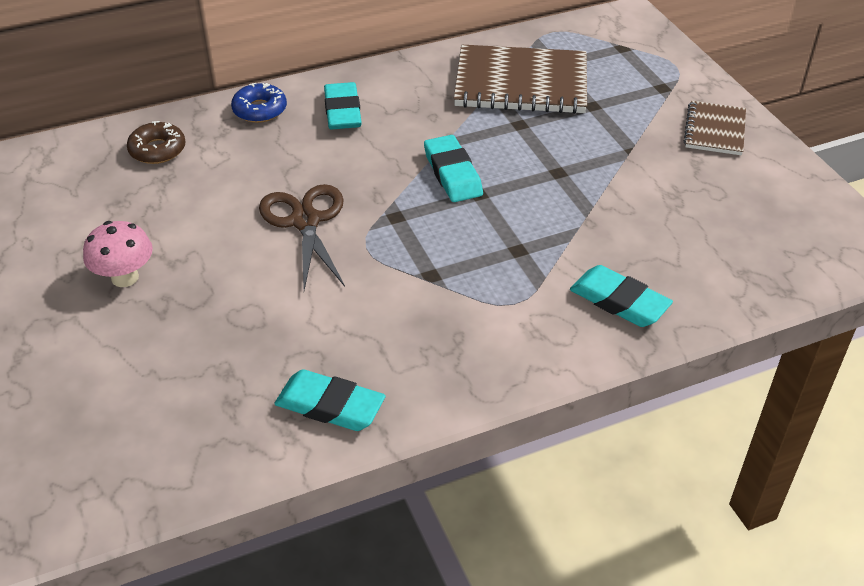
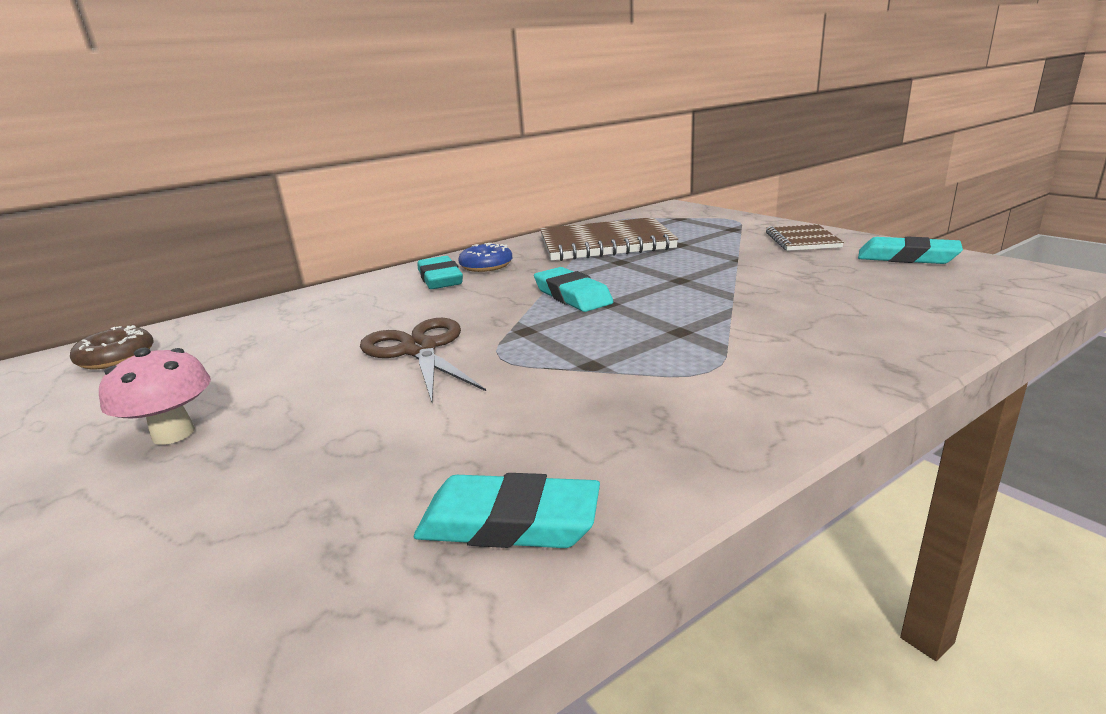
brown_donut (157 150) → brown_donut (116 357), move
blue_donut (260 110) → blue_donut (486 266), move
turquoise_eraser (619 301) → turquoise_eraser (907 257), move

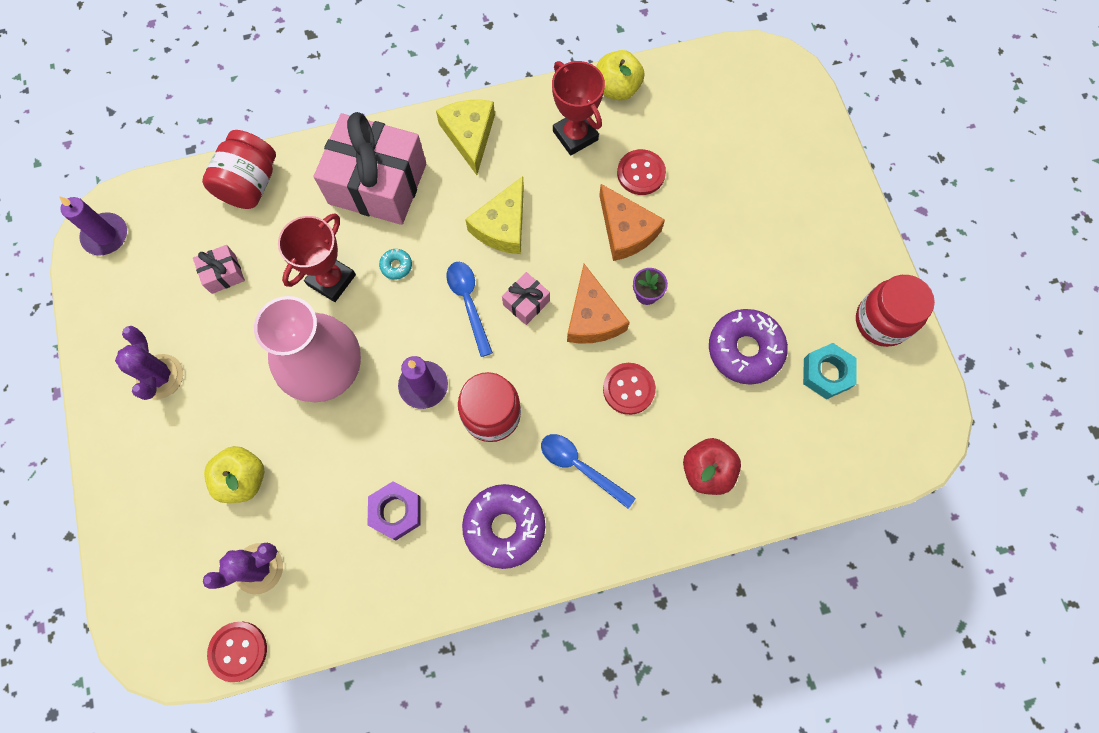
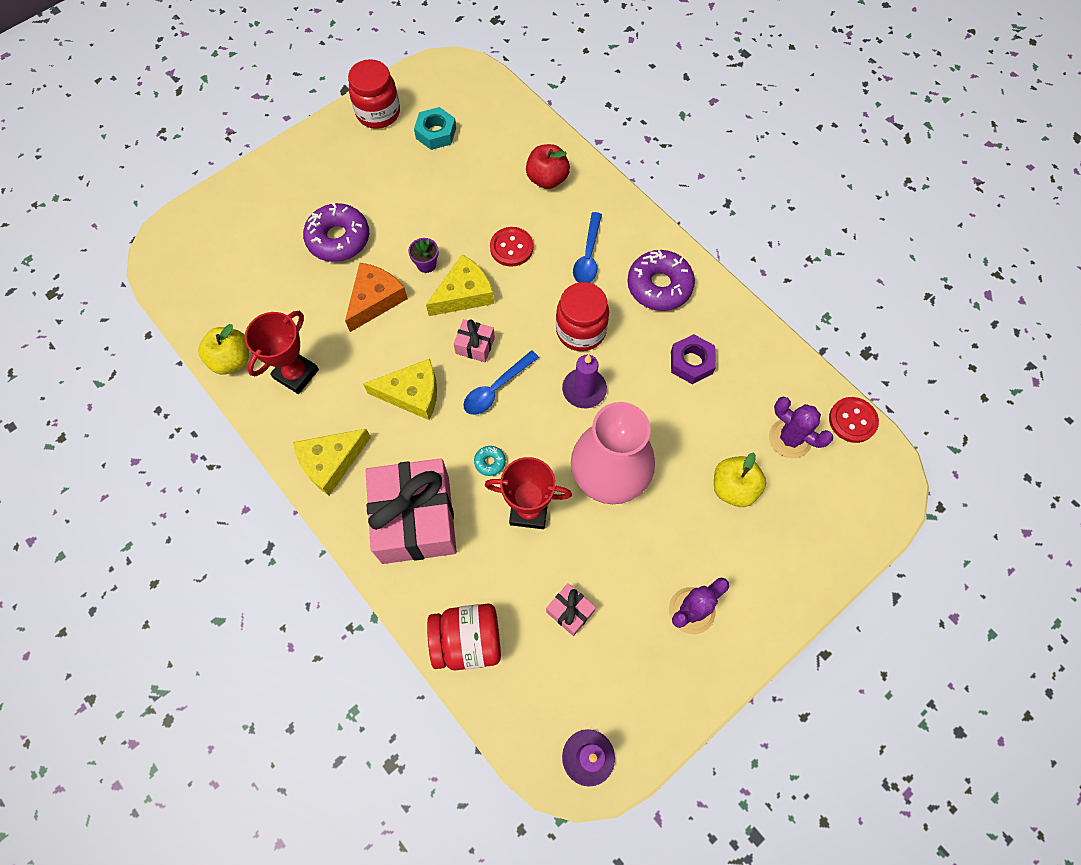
purple_donut (745 350) → purple_donut (338 239), move
orange_cheese (592 317) → yellow_cheese (464 294)
red_button (641 173) → -

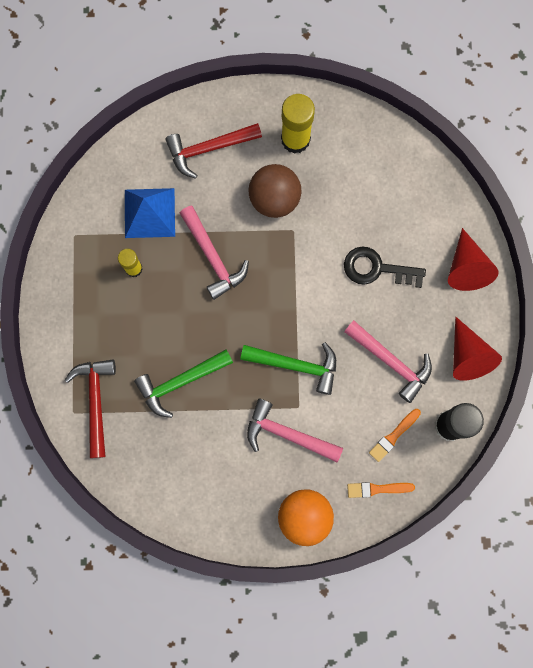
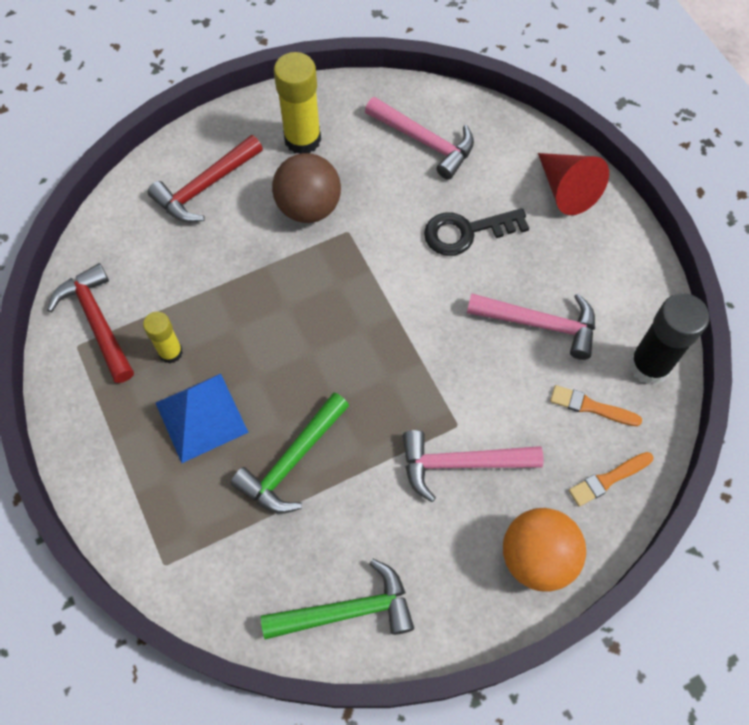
red_hammer (95 402) → red_hammer (97 322), move
blue_pyramid (149 213) → blue_pyramid (201 417), move
green_hammer (295 365) → green_hammer (346 610), move
pink_hammer (213 257) → pink_hammer (424 141), move
orange_brush (393 436) → orange_brush (591 407), 90 degrees clockwise
red_cone (468 356) → -

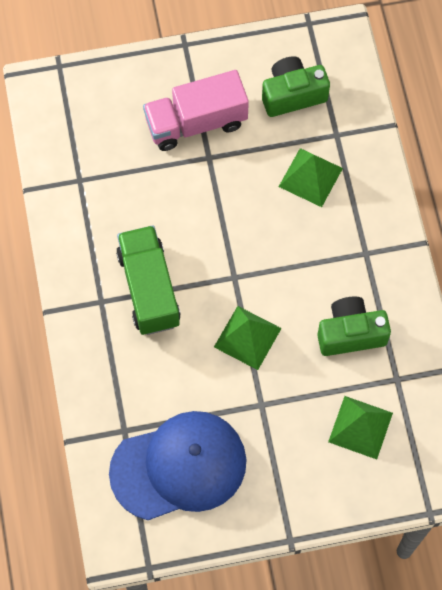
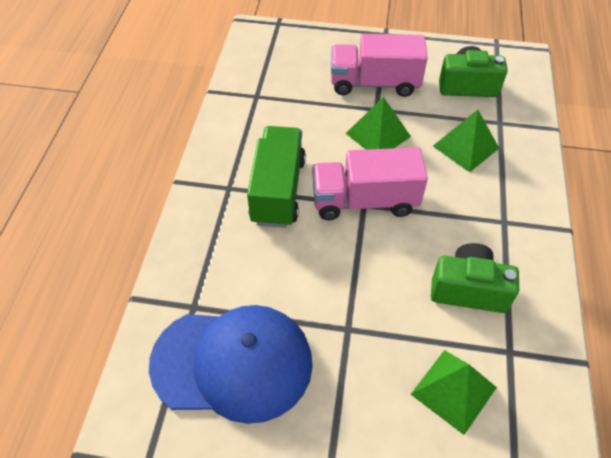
- → pink_truck (364 201)
green_pyramid (247 337) → green_pyramid (378 135), move

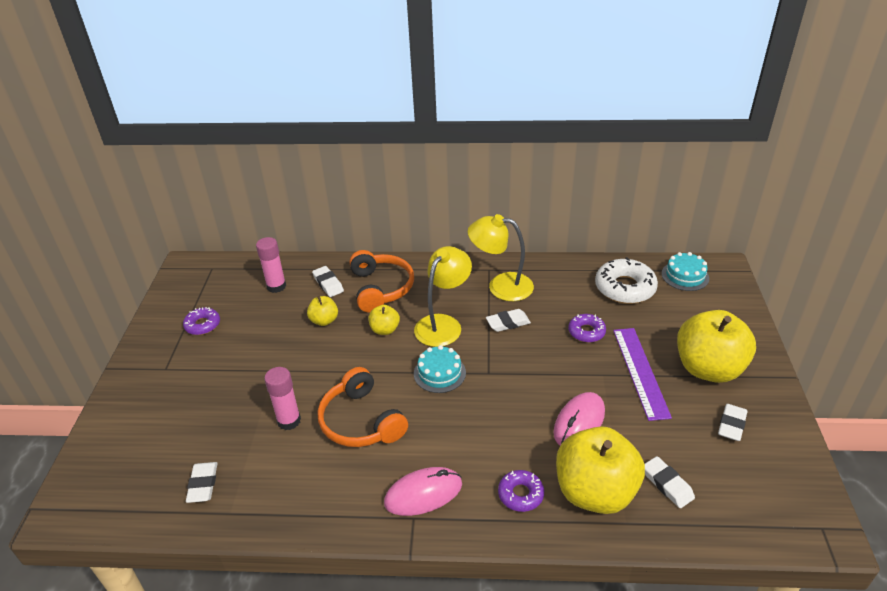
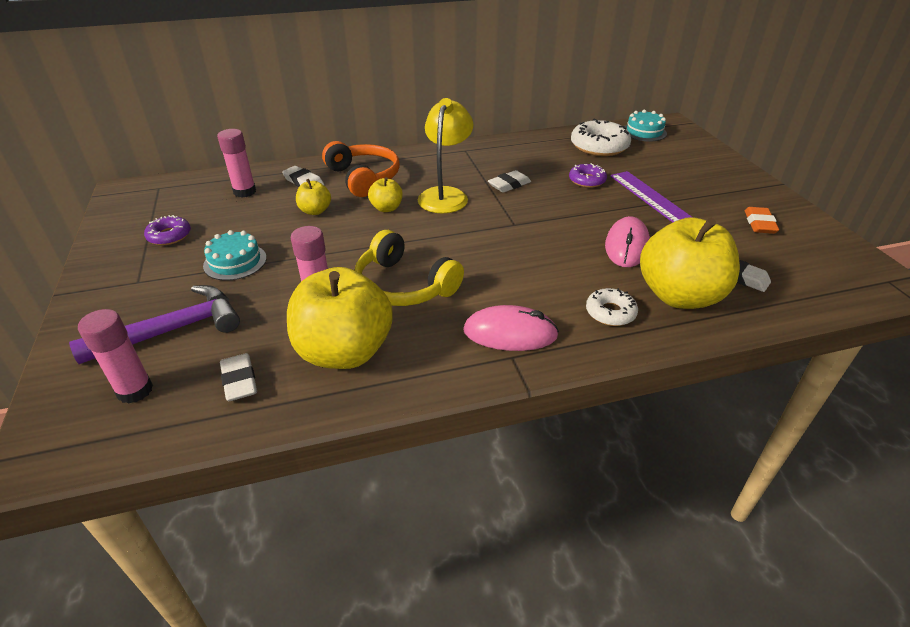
- → purple_hammer (172 330)
- → pink_glue_stick (135 390)
turquoise_cake (439 373) → turquoise_cake (235 262), move
yellow_apple (708 368) → yellow_apple (344 351), move
orange_headphones (361 421) → yellow_headphones (404 285)
pink_mouse (423 494) → pink_mouse (510 333), 45 degrees clockwise
purple_donut (520 494) → white_donut (610 312)
white_eraser (731 425) → orange_eraser (759 224)
yellow_lamp (501 286) → -

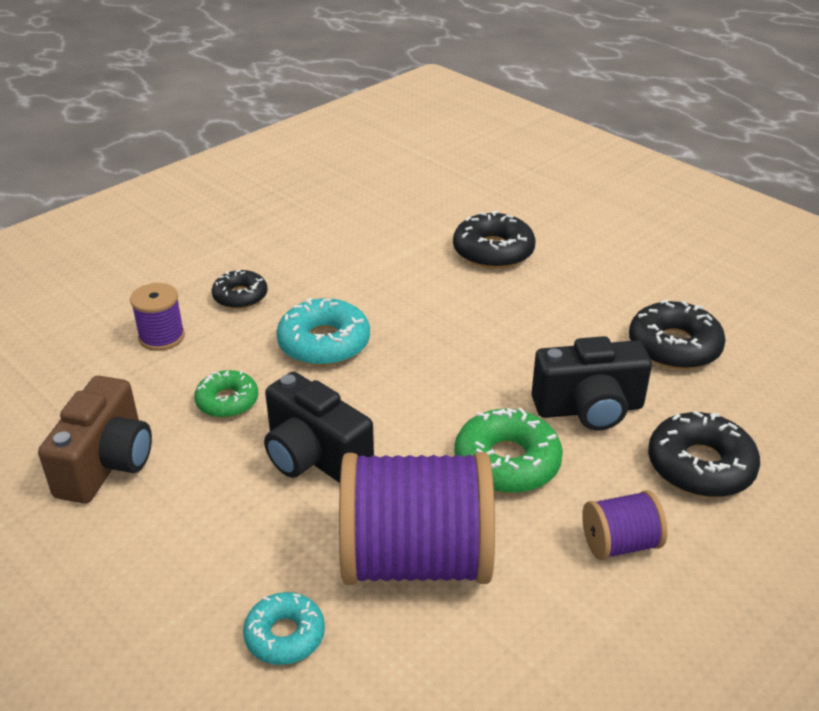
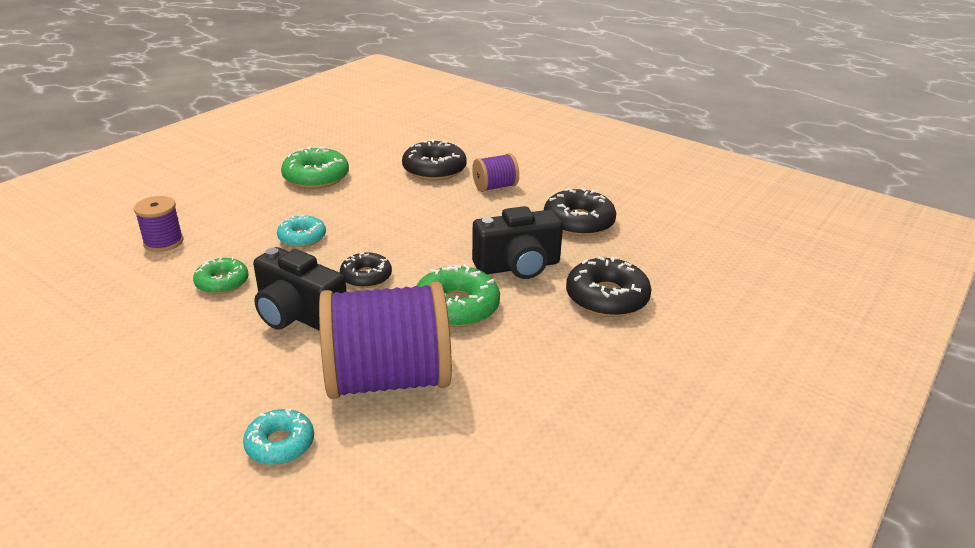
turquoise_donut (324 343) → turquoise_donut (302 237), x0.63
- → green_donut (316 177)
black_donut (240 296) → black_donut (366 276), move
purple_spool (620 544) → purple_spool (495 187), move
brown_camera (107 464) → -

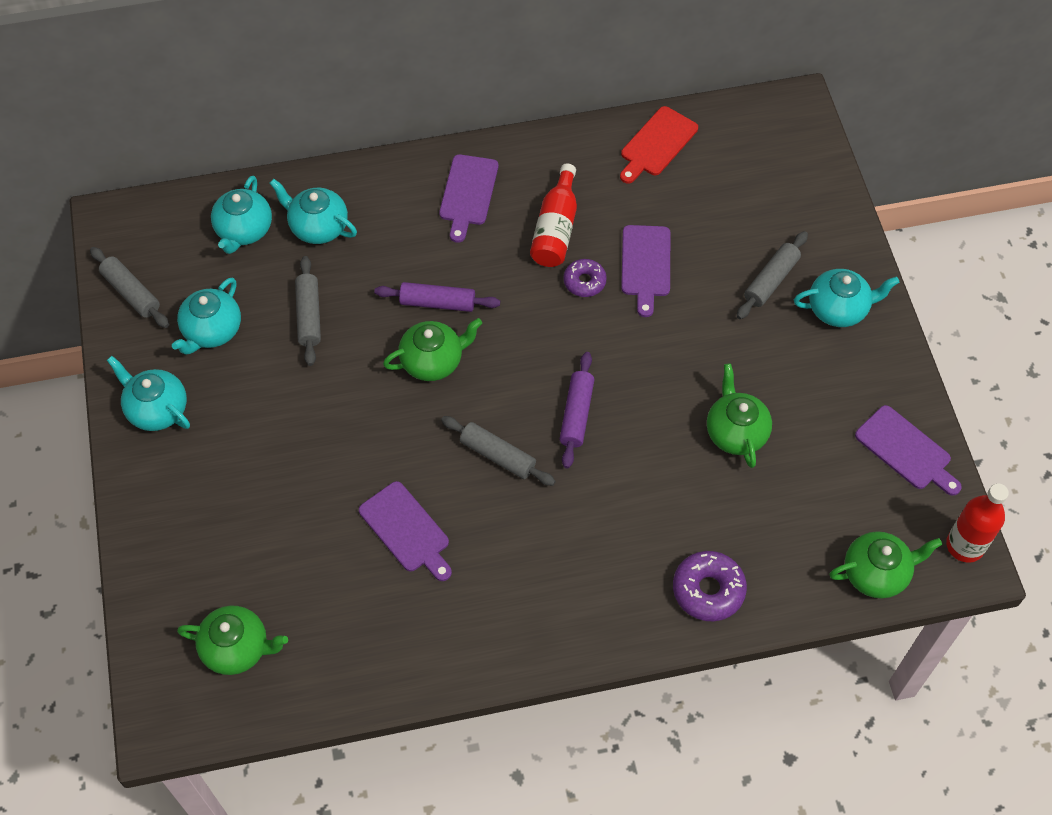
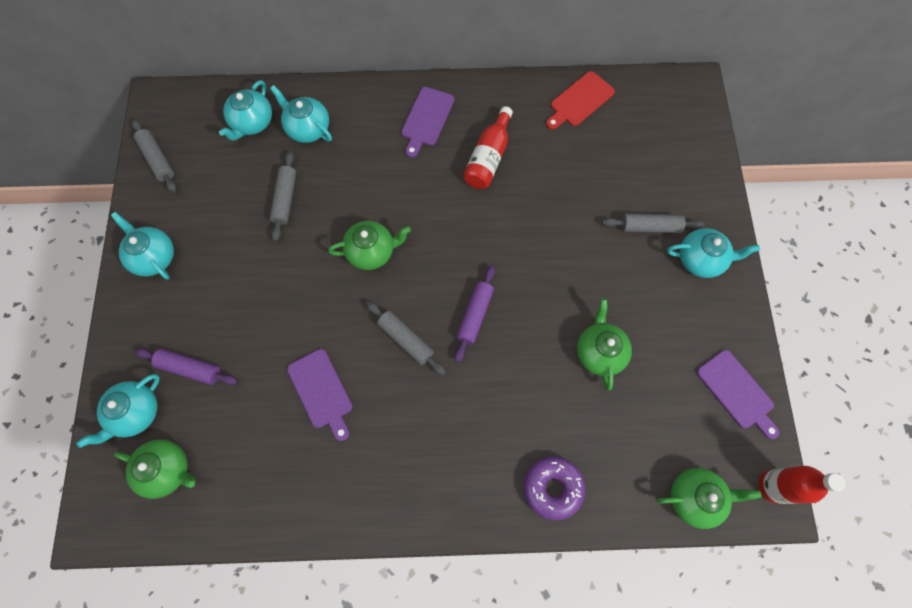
turquoise_teapot (212 331) → turquoise_teapot (136 413), move
purple_rolling_pin (437 303) → purple_rolling_pin (190 368), move
grey_rolling_pin (771 280) → grey_rolling_pin (650 227), 45 degrees clockwise
purple_donut (584 282) → -
purple_cutting_board (646 265) → -

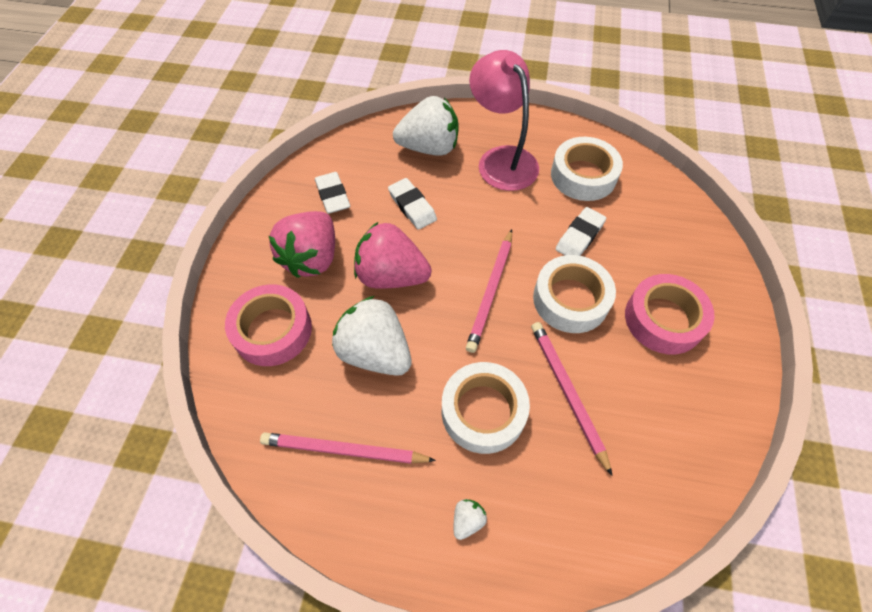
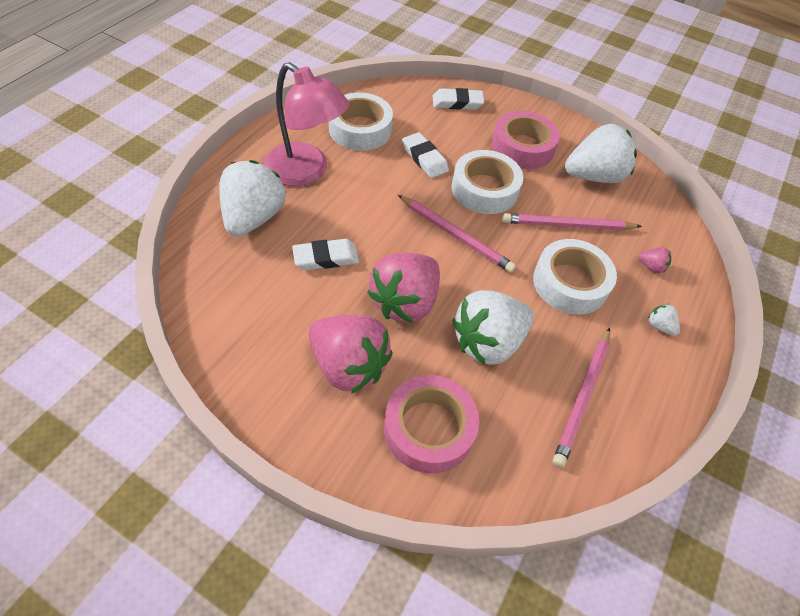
pink_lamp (501 159) → pink_lamp (306 171), 135 degrees counterclockwise
white_eraser (333 195) → white_eraser (457 103), move
- → white_strawberry (593 176)
- → pink_strawberry (651 266)

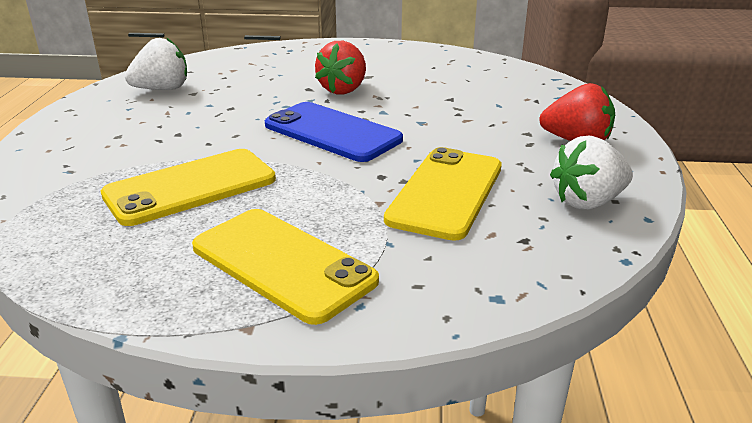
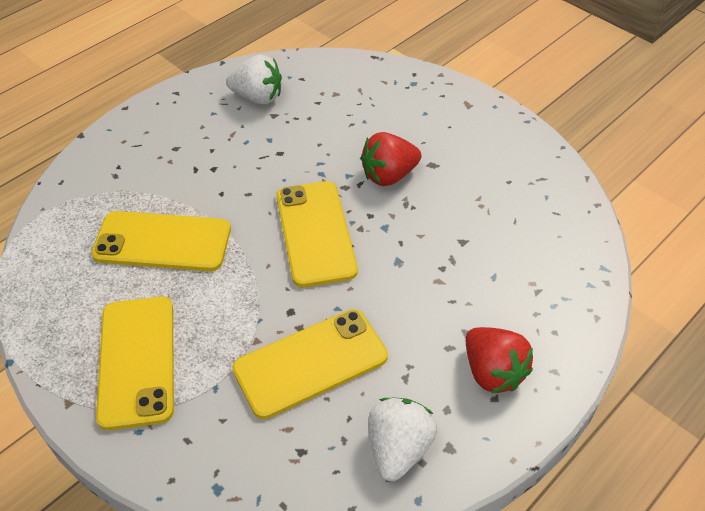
blue_phone (332 132) → yellow_phone (315 233)
white_strawberry (587 202) → white_strawberry (398 448), 90 degrees clockwise

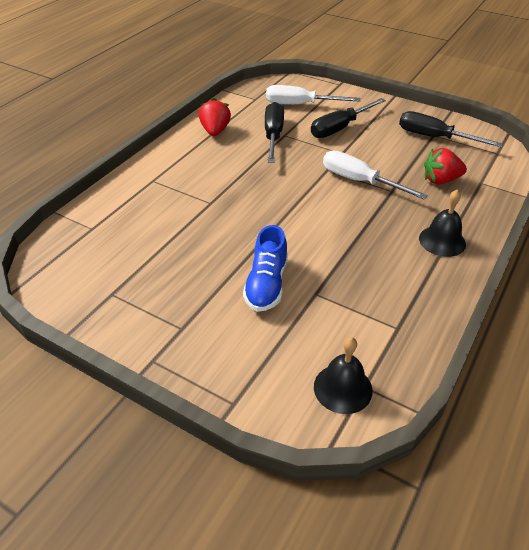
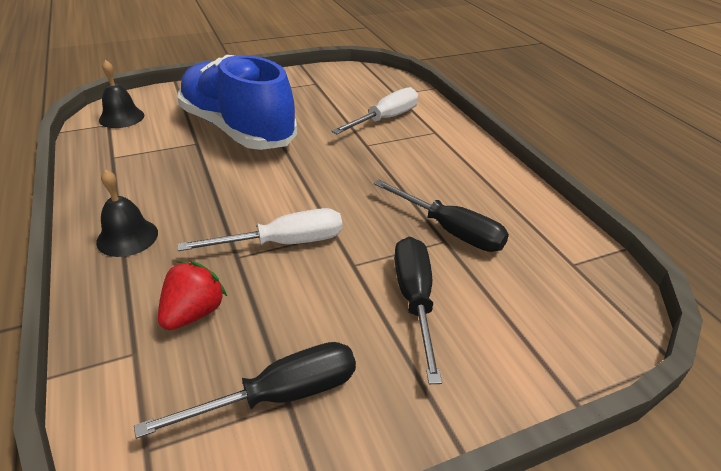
blue_shoe (266 284) → blue_shoe (237 129), x2.00
white_screwdriver (300 105) → white_screwdriver (385 119), move
red_strawberry (215 131) → -

